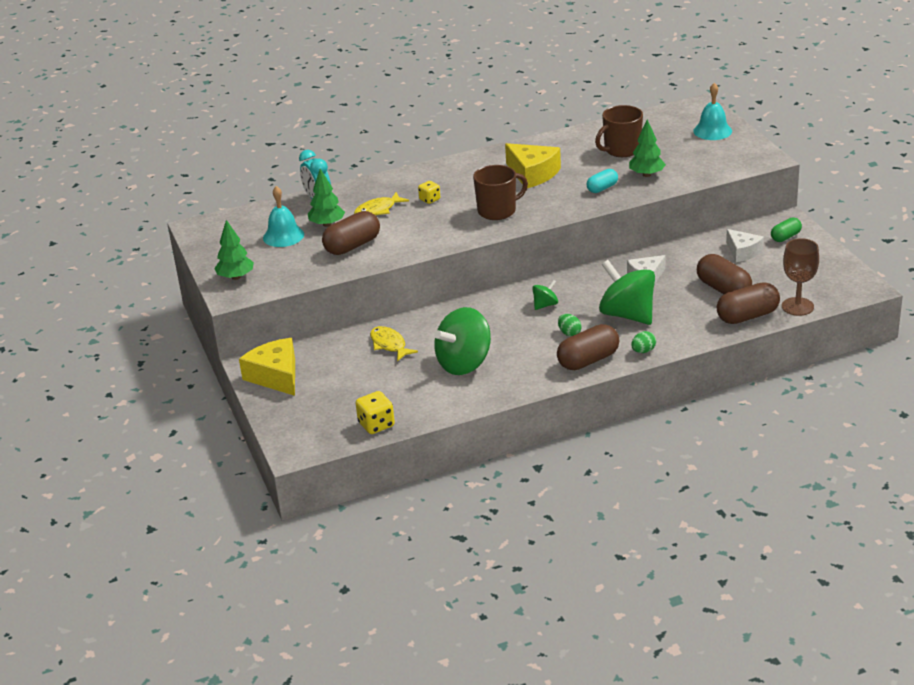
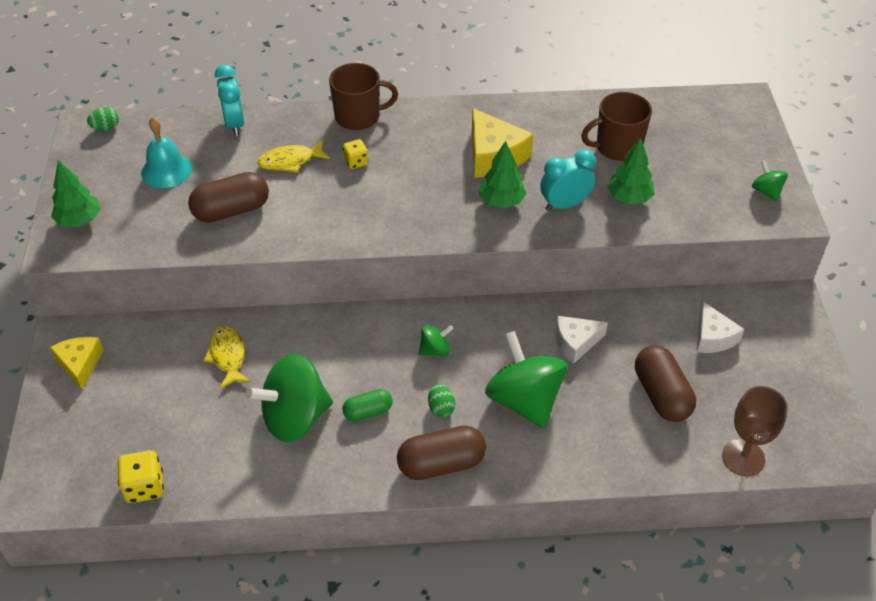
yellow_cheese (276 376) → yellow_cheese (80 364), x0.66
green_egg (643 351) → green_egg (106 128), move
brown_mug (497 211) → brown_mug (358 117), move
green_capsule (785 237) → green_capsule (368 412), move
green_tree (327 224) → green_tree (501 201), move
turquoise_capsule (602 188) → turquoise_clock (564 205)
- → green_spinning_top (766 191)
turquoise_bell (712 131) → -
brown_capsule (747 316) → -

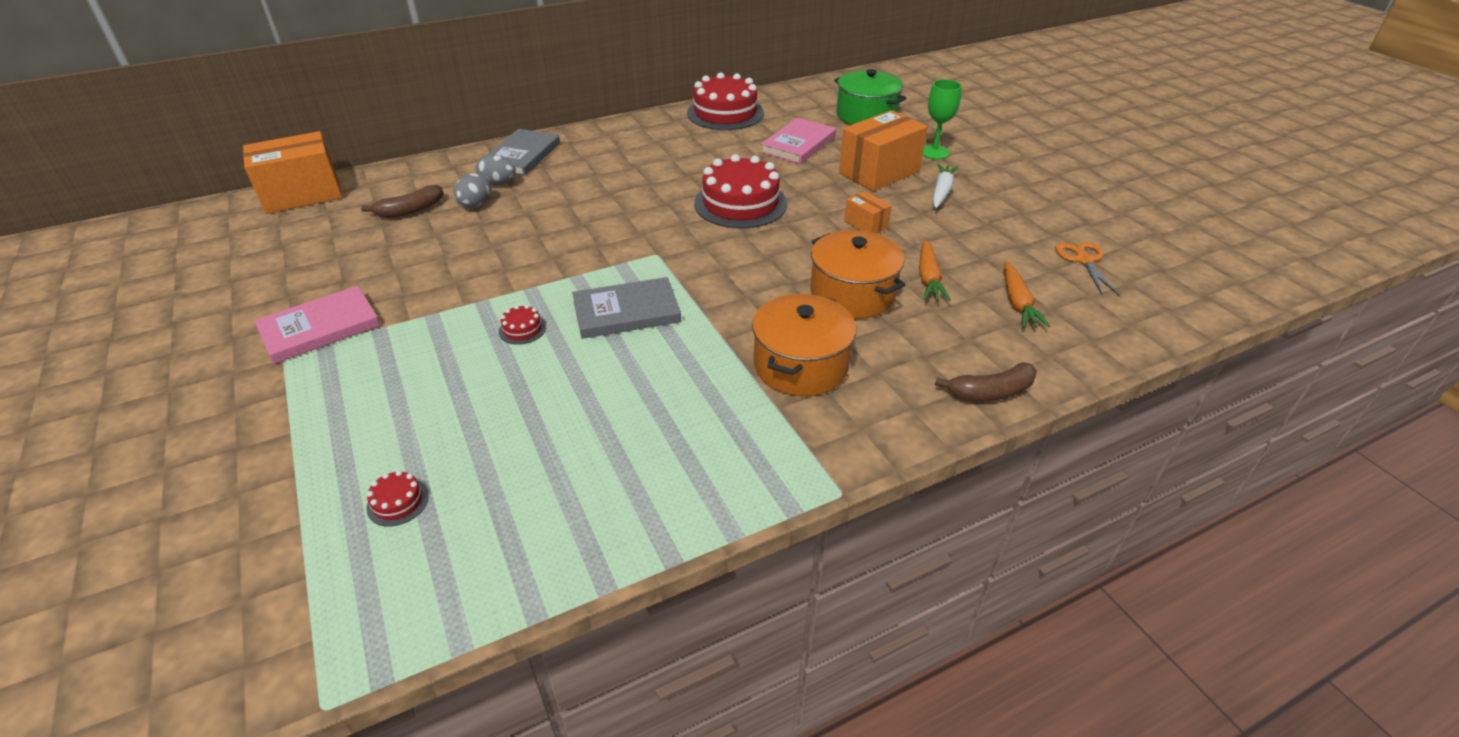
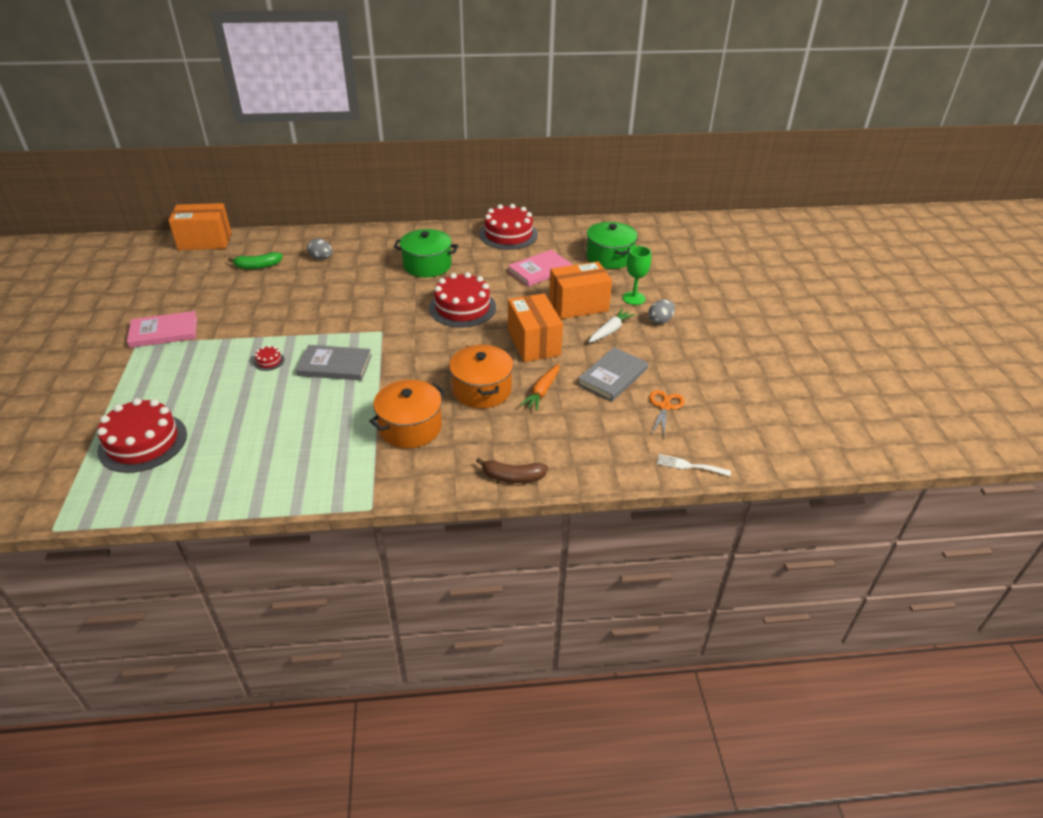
red_cake (398 502) → red_cake (143 442), x2.46
brown_banana (410 210) → green_banana (258 266)
- → green_pot (427 265)
orange_box (865 225) → orange_box (533 343), x2.05
grey_book (522 156) → grey_book (612 376), move
grey_egg (476 204) → grey_egg (660 321), move
- → white_fork (689 466)
orange_carrot (1017 302) → -

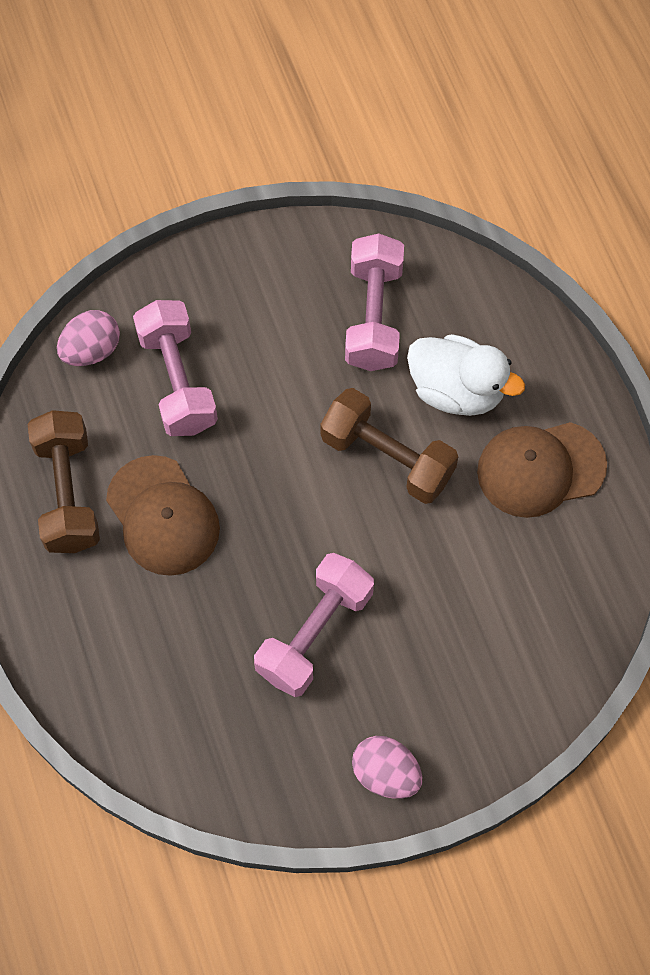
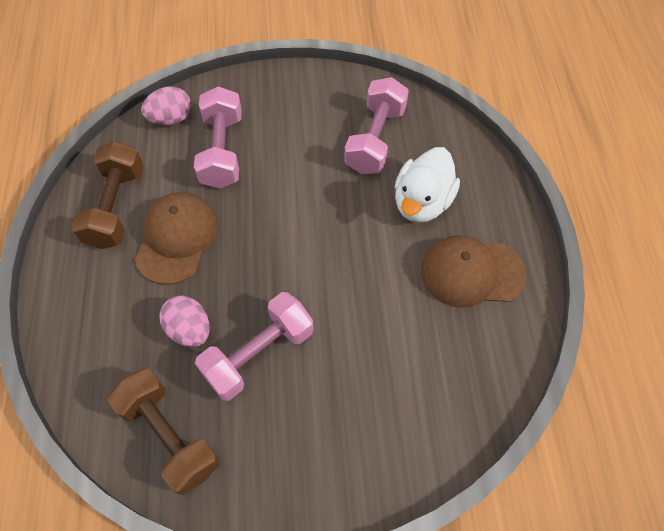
brown_dumbbell (387 457) → brown_dumbbell (169 436), move
brown_cap (163 516) → brown_cap (177 239), 150 degrees counterclockwise
pink_egg (386 773) → pink_egg (189 329), move
white_duck (456 390) → white_duck (422 202), 75 degrees clockwise

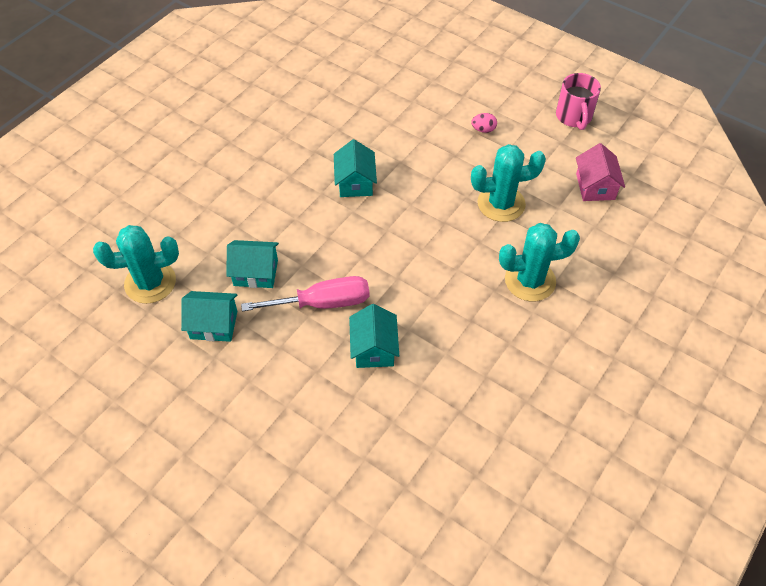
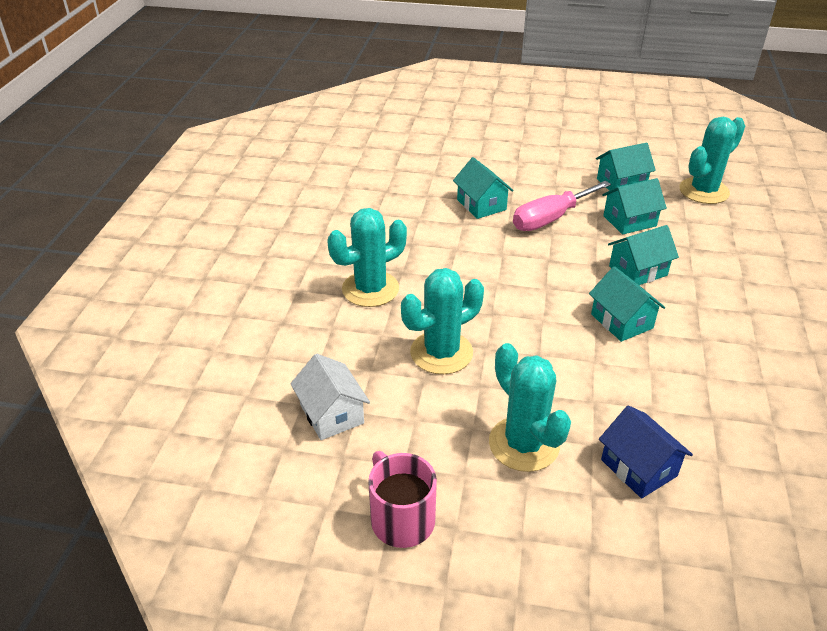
pink_house (595 186) → white_house (332 414)
pink_egg (483 129) → turquoise_cactus (524 444)
- → blue_house (638 468)
- → turquoise_house (638 270)

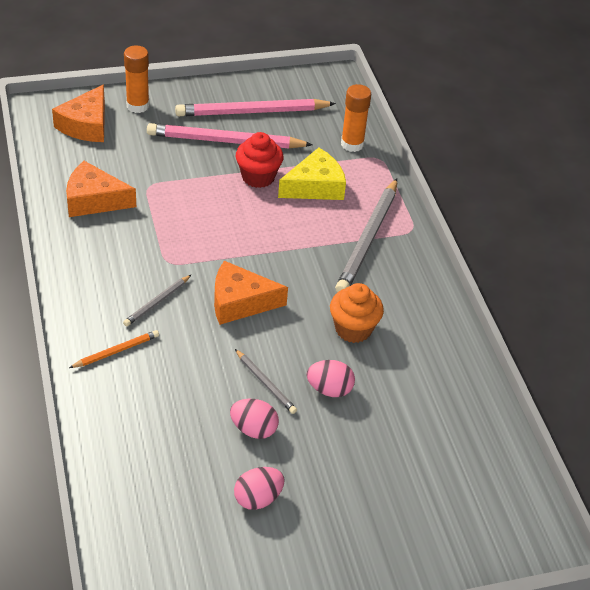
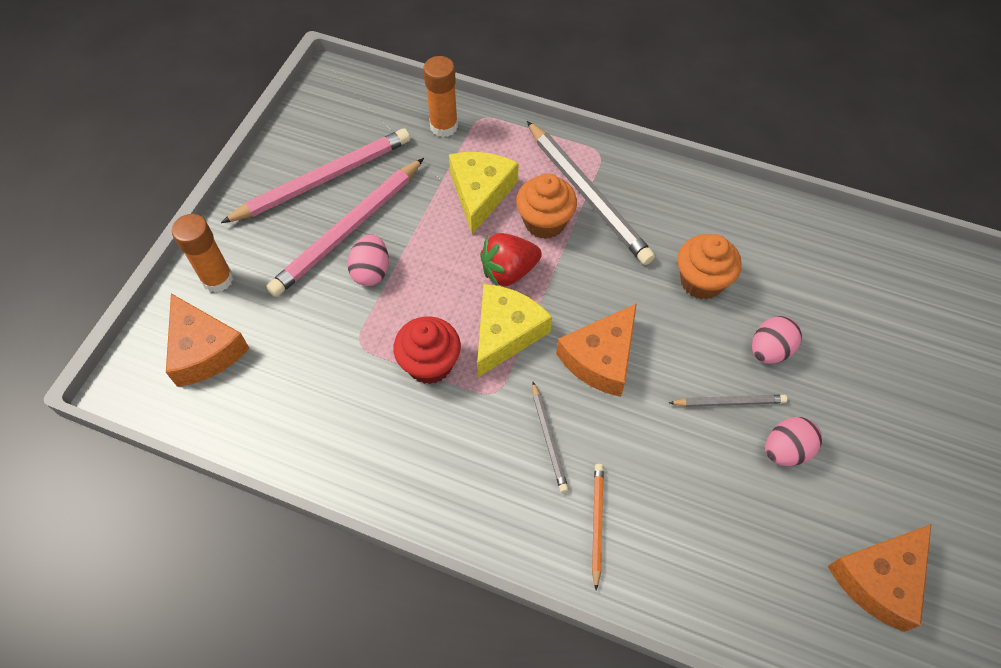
pink_pencil (252 112) → pink_pencil (323 179), 150 degrees counterclockwise
pink_egg (258 498) → pink_egg (371 271), move
red_cupcake (258 177) → red_cupcake (430 364), move
- → yellow_cheese (506 333)
- → red_strawberry (509 271)
- → orange_cupcake (544 222)
orange_cheese (94 200) → orange_cheese (879 579), move

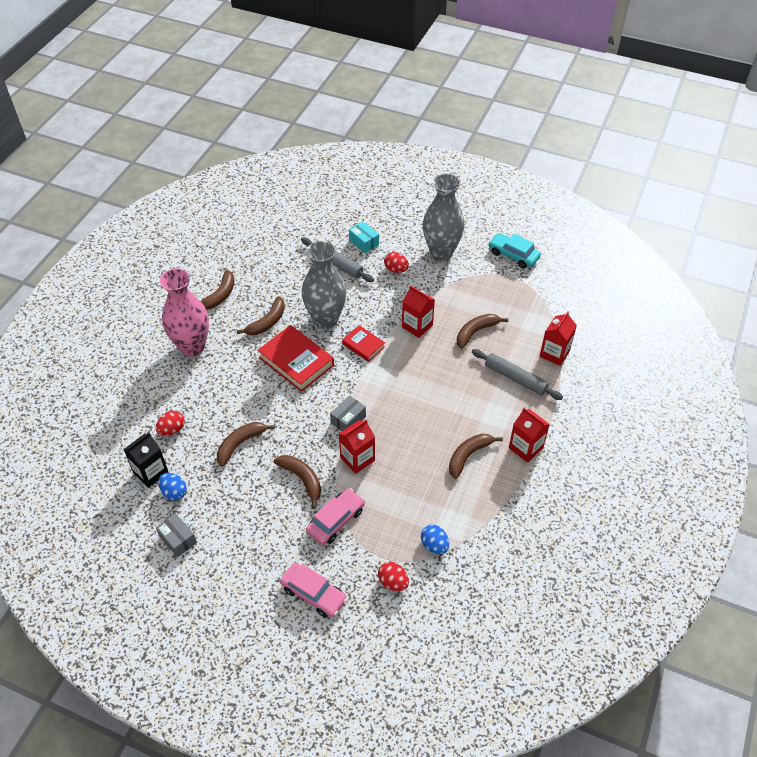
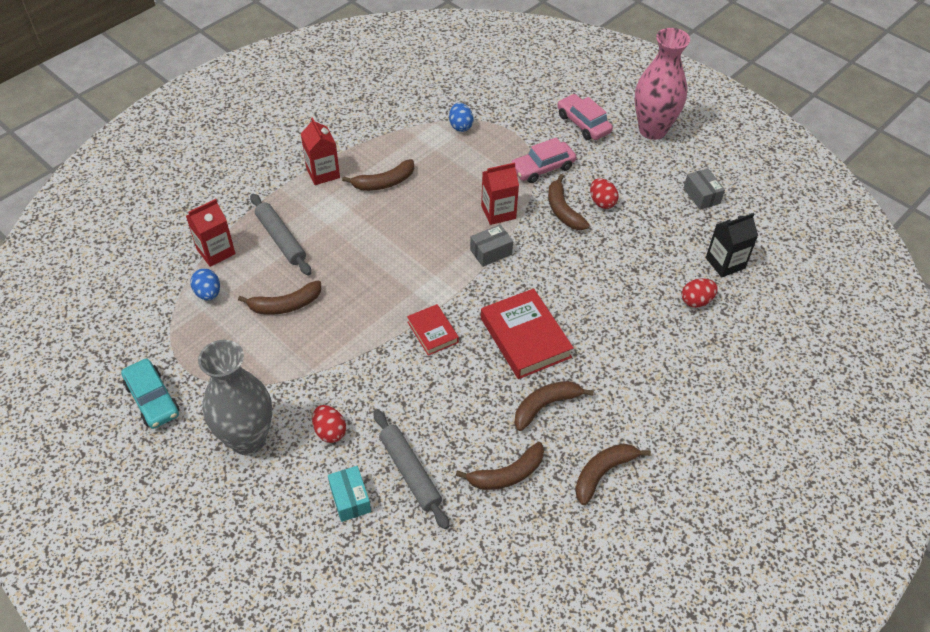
blue_egg (174 492) → blue_egg (208 293), move
brown_banana (240 444) → brown_banana (507 474), move
red_egg (393 582) → red_egg (602 202), move
pink_vase (192 347) → pink_vase (652 130), move
grey_vase (325 319) → -
red_carton (417 326) → -

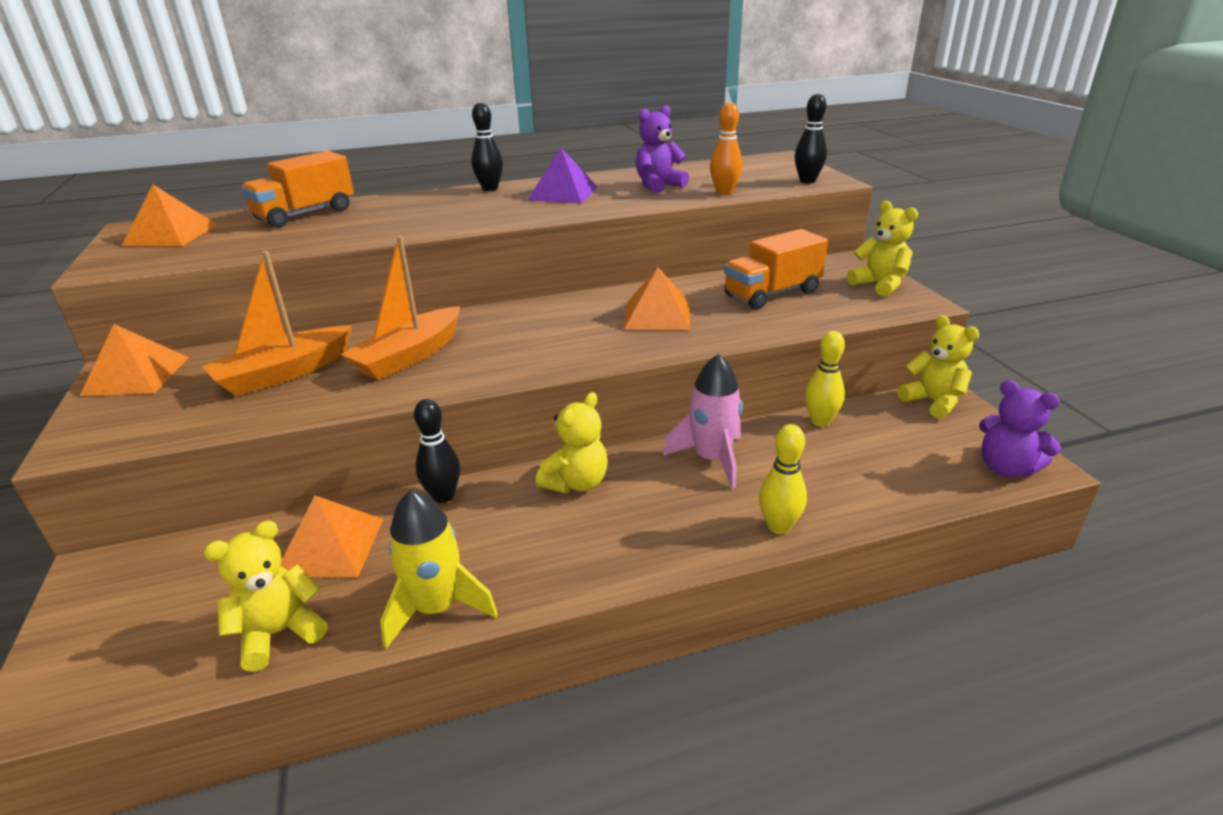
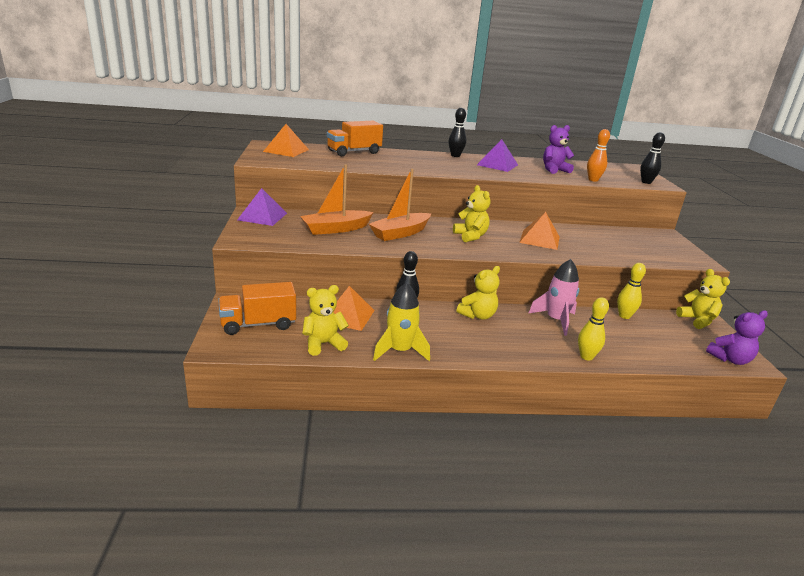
orange_truck (772 294) → orange_truck (258 324), move
orange_pyramid (136 376) → purple_pyramid (262 216)
yellow_teddy_bear (879 285) → yellow_teddy_bear (470 236), move
purple_teddy_bear (1006 468) → purple_teddy_bear (730 359), 75 degrees counterclockwise

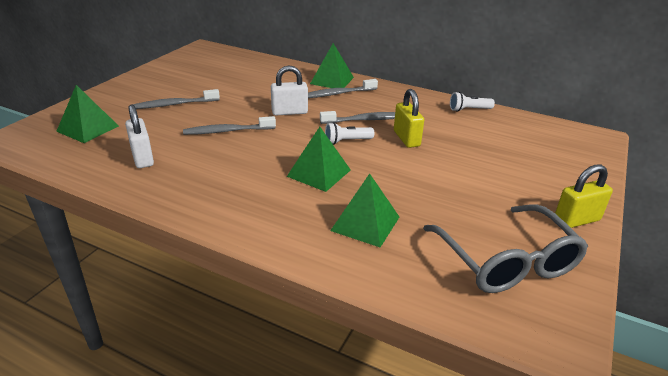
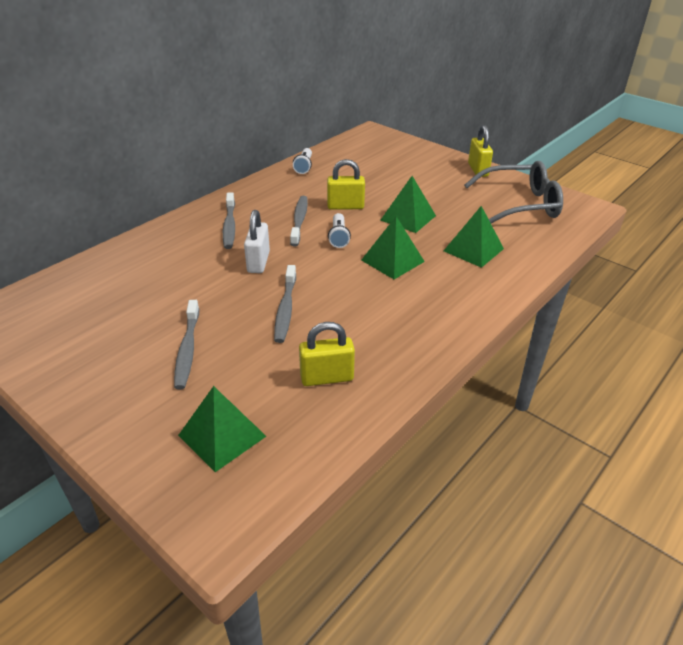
white_padlock (142 158) → yellow_padlock (327 378)
green_pyramid (332 80) → green_pyramid (408 218), move

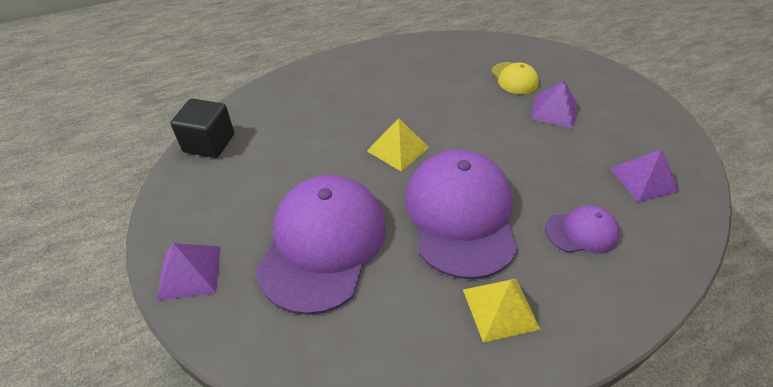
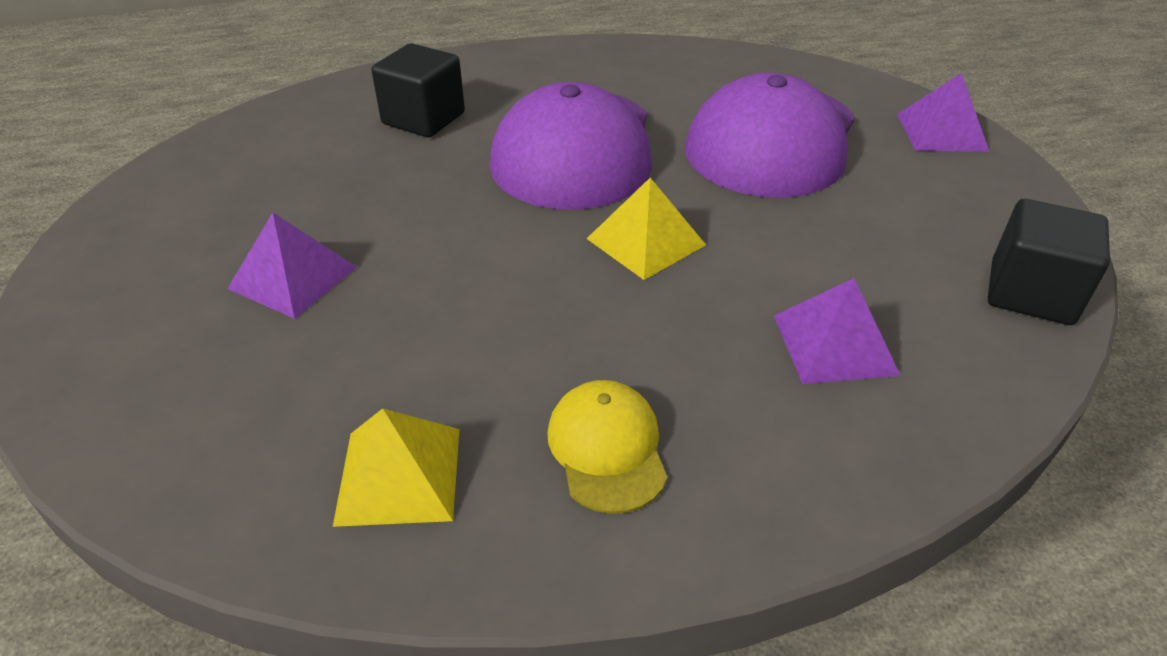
yellow_pyramid (500 309) → yellow_pyramid (399 475), move
purple_cap (581 232) → black_cube (423 119)
yellow_cap (514 78) → yellow_cap (607 448), move
purple_pyramid (643 179) → purple_pyramid (834 344), move

